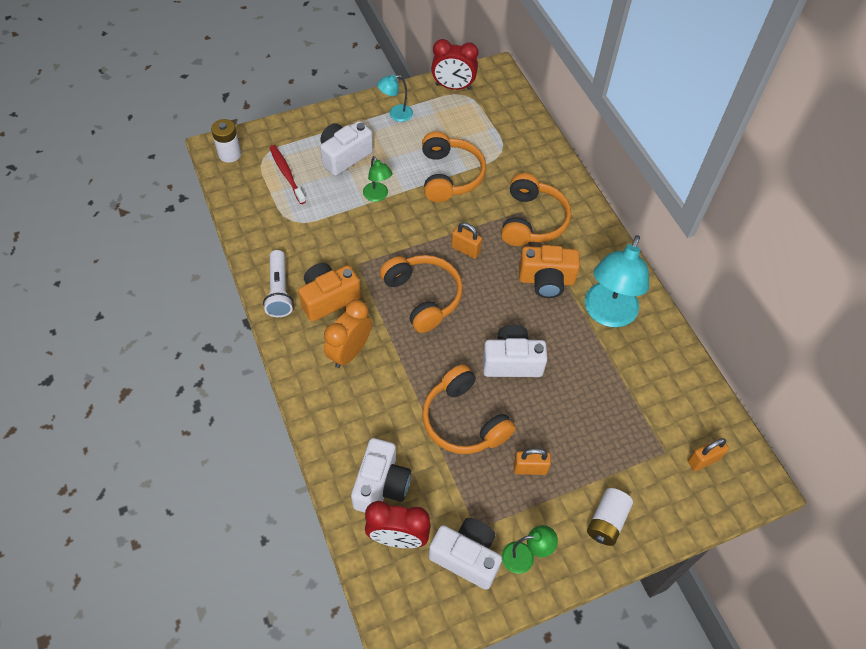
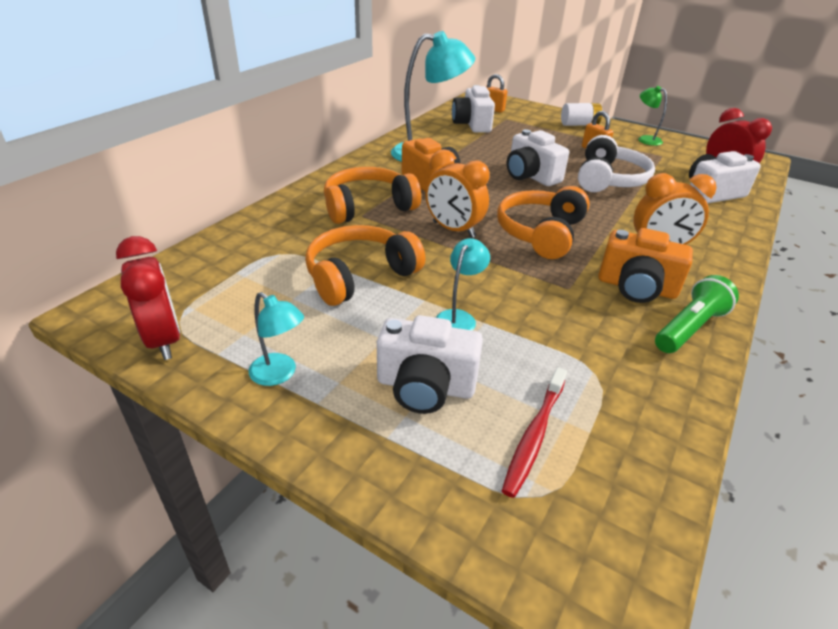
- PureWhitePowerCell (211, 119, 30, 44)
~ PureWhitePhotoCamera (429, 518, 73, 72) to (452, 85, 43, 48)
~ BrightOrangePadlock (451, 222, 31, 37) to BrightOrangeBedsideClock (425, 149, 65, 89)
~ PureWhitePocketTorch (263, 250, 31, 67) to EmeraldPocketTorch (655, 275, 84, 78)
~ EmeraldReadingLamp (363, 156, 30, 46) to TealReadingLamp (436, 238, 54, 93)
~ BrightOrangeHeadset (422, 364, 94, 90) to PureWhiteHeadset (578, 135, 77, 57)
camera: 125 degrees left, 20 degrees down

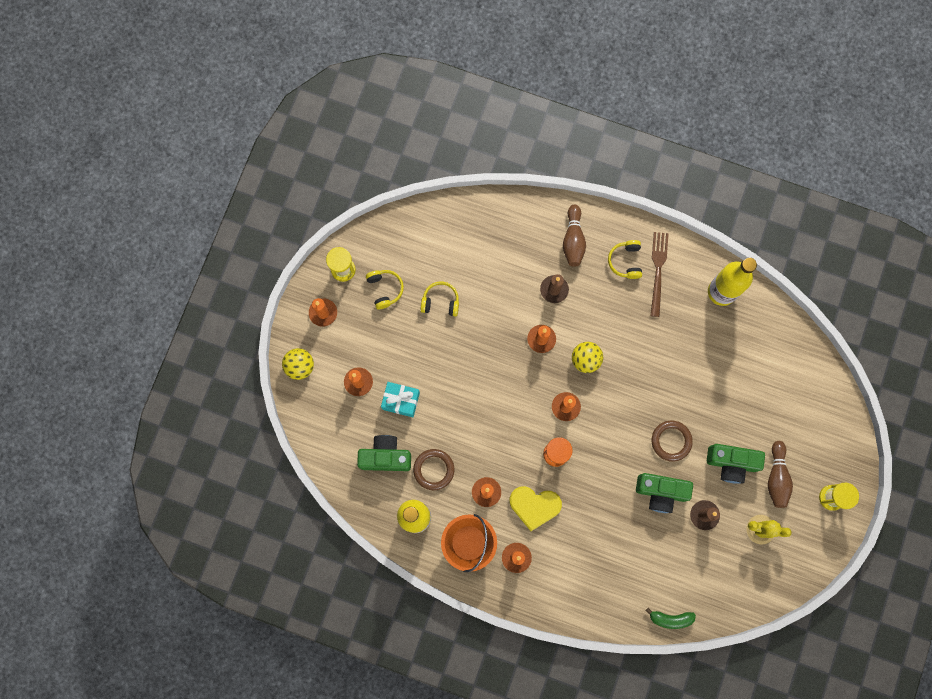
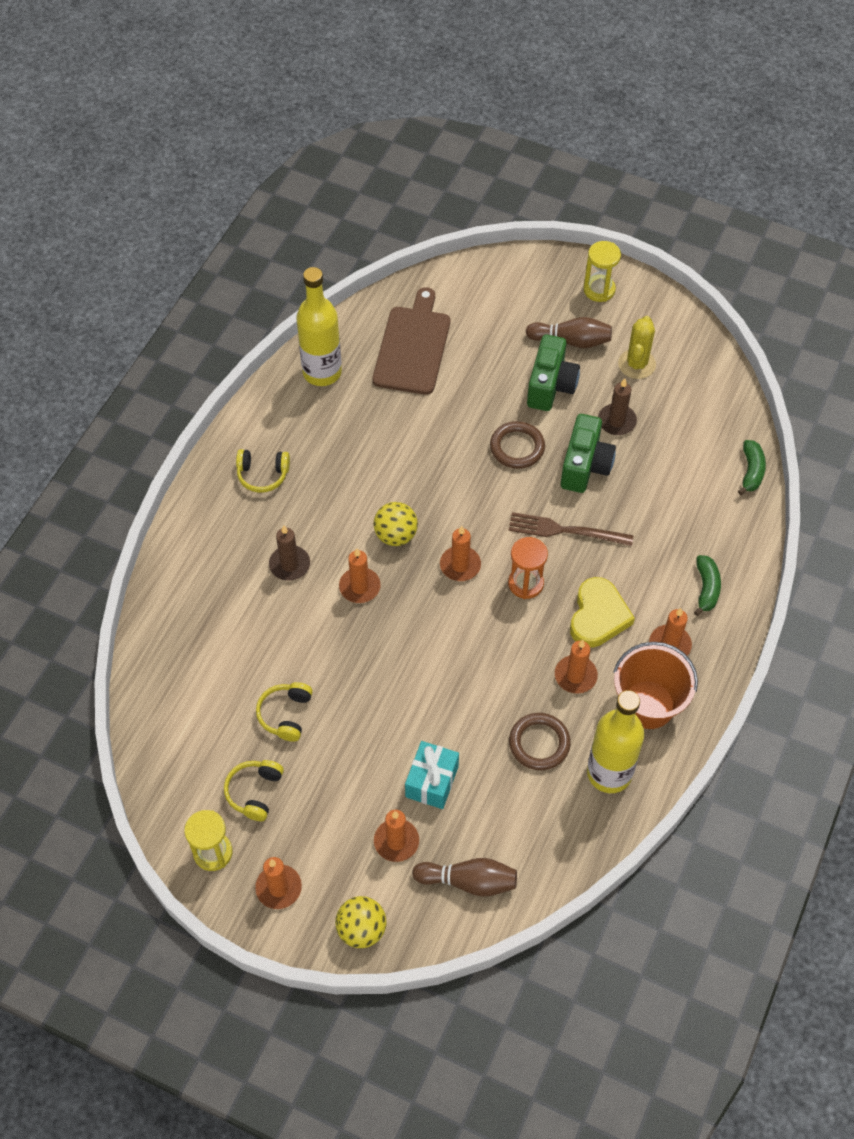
- EmeraldPhotoCamera (357, 435, 54, 36)
+ DarkBrownChoppingBoard (372, 287, 78, 108)
+ EmeraldBanana (694, 555, 27, 61)
~ DarkBrownBowlingPin (563, 205, 23, 62) to (412, 858, 105, 39)
~ DarkBrownFork (650, 232, 19, 85) to (509, 512, 124, 34)
~ YellowHeadset (366, 270, 38, 39) = (224, 760, 60, 61) 60 degrees counterclockwise
camera: 85 degrees left, 20 degrees down

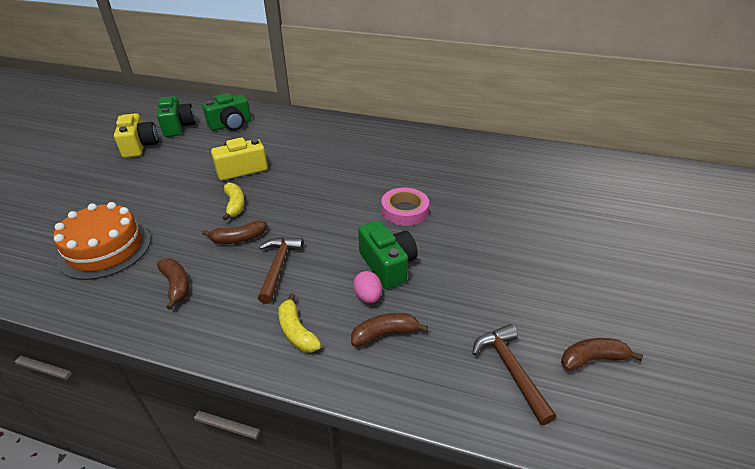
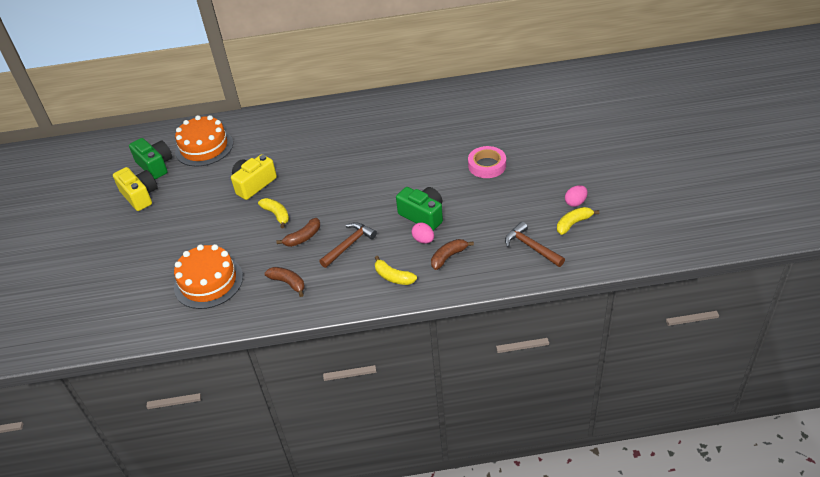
+ RosyEggShape (565, 185, 23, 22)
~ RosyTape (381, 188, 48, 38) to (468, 146, 38, 32)
~ EmeraldPhotoCamera (202, 93, 49, 38) to BrightOrangeCake (175, 115, 58, 52)
~ DarkBrownBanana (561, 338, 82, 33) to YellowBanana (557, 207, 42, 28)
~ DarkBrownHammer (258, 237, 46, 67) = (319, 222, 58, 46) 60 degrees clockwise
camera: 20 degrees left, 5 degrees up

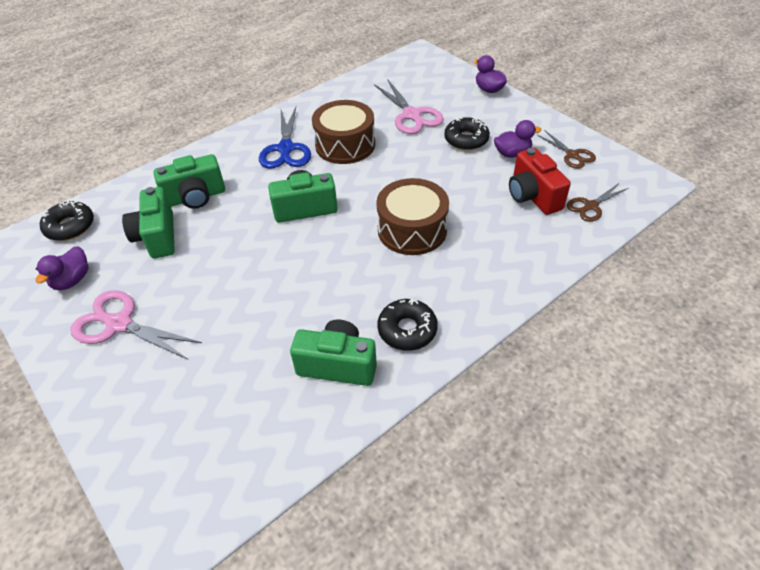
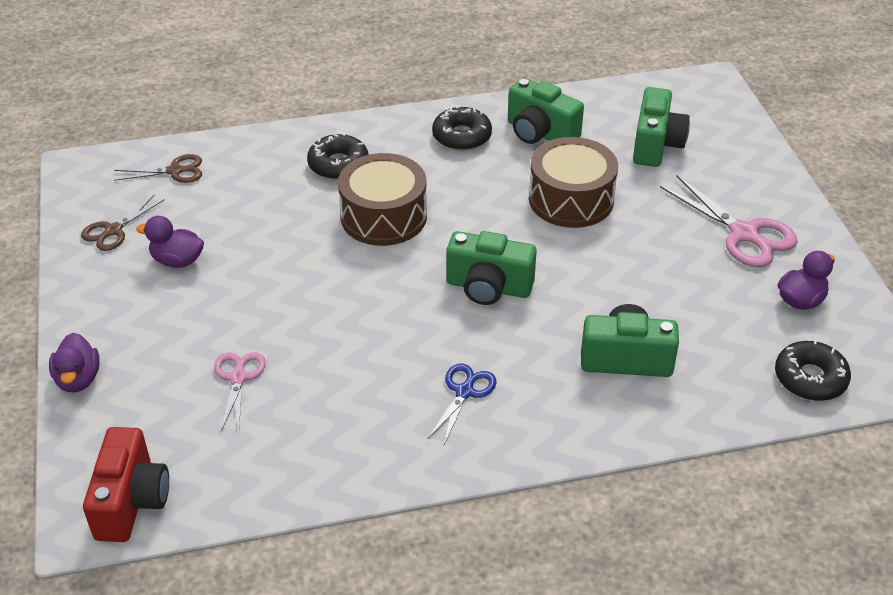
~ EmeraldPhotoCamera (122, 187, 53, 71) to (633, 87, 57, 80)
~ DarkBrownSnareDrum (312, 100, 63, 64) to (529, 137, 89, 91)
~ EbonyDonut (444, 117, 46, 33) to (307, 133, 62, 47)
~ RedPhotoCamera (509, 148, 62, 67) to (83, 427, 86, 115)
~ DarkBrownPairOfScissors (537, 131, 59, 38) = (81, 194, 84, 57) 135 degrees counterclockwise
~ BluePairOfScissors (259, 107, 52, 62) = (427, 364, 69, 81) x0.61
~ RosyPairOfScissors (374, 79, 70, 55) = (214, 352, 52, 79) x0.61
camera: 155 degrees left, 5 degrees down

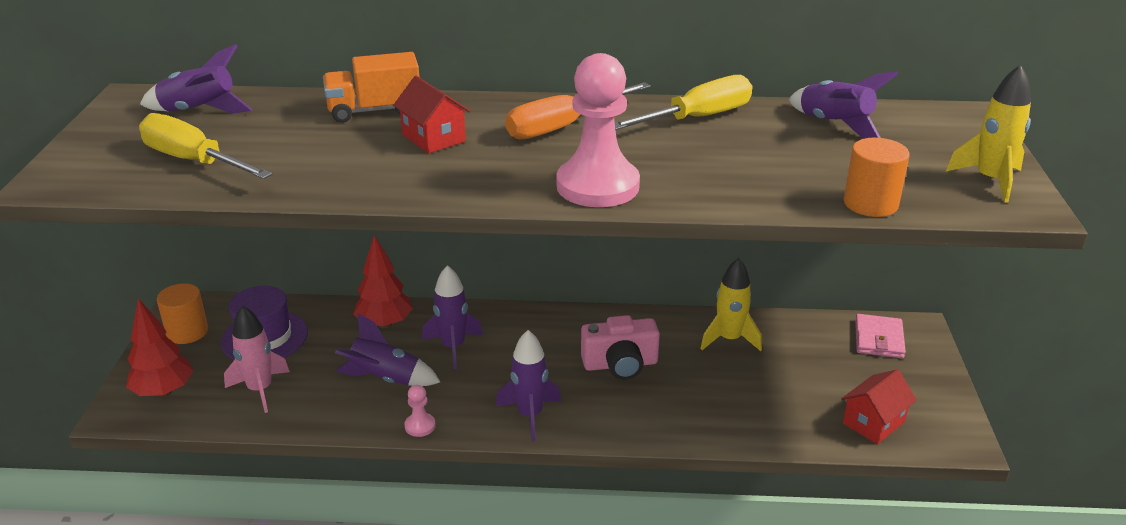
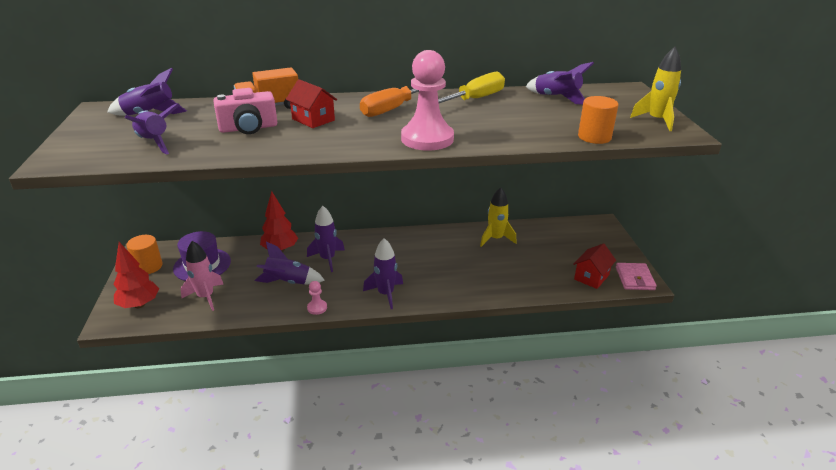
~ RosyPhotoCamera (581, 315, 79, 65) to (213, 88, 64, 46)
~ RosyWallet (855, 314, 51, 44) to (616, 263, 41, 27)
~ YellowFlatScrewdriver (139, 113, 134, 66) to RoyalPurpleRocket (125, 103, 55, 52)
camera: 10 degrees left, 0 degrees up

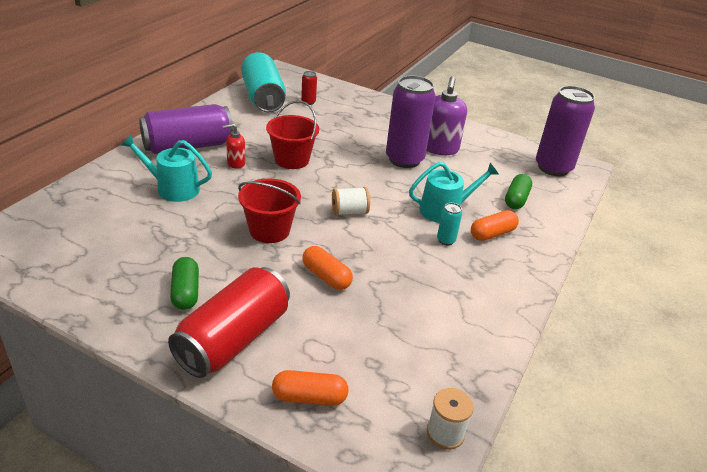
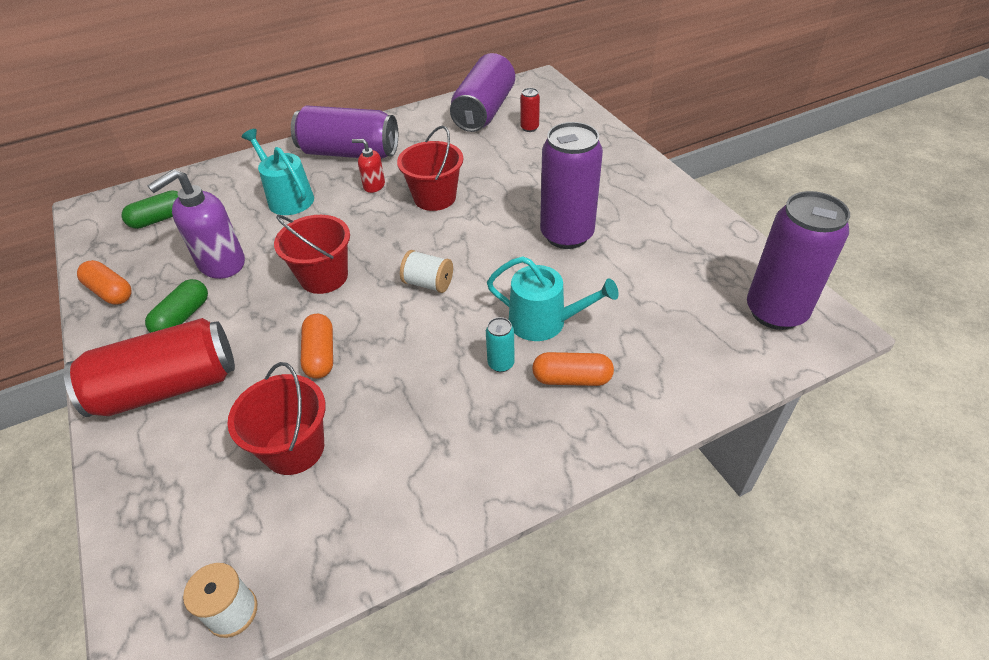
+ RedSandBucket (227, 362, 99, 113)
~ BrightOrangePillShape (272, 370, 77, 36) to (77, 260, 54, 45)
~ RoyalPurplePumpBottle (426, 76, 41, 79) to (147, 169, 98, 110)
~ EmeraldPillShape (505, 174, 27, 35) to (122, 190, 56, 39)
~ TealCan (241, 52, 45, 60) to RoyalPurpleCan (450, 53, 65, 79)
camera: 40 degrees right, 10 degrees up

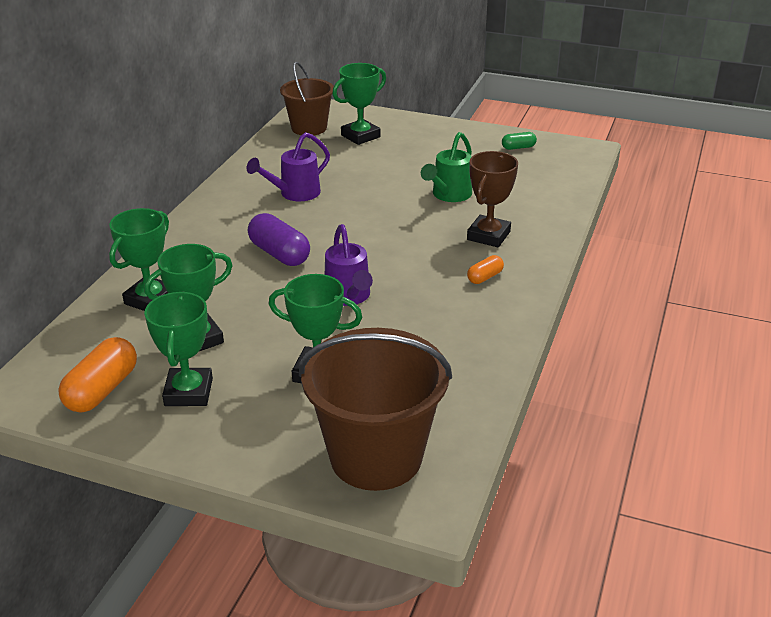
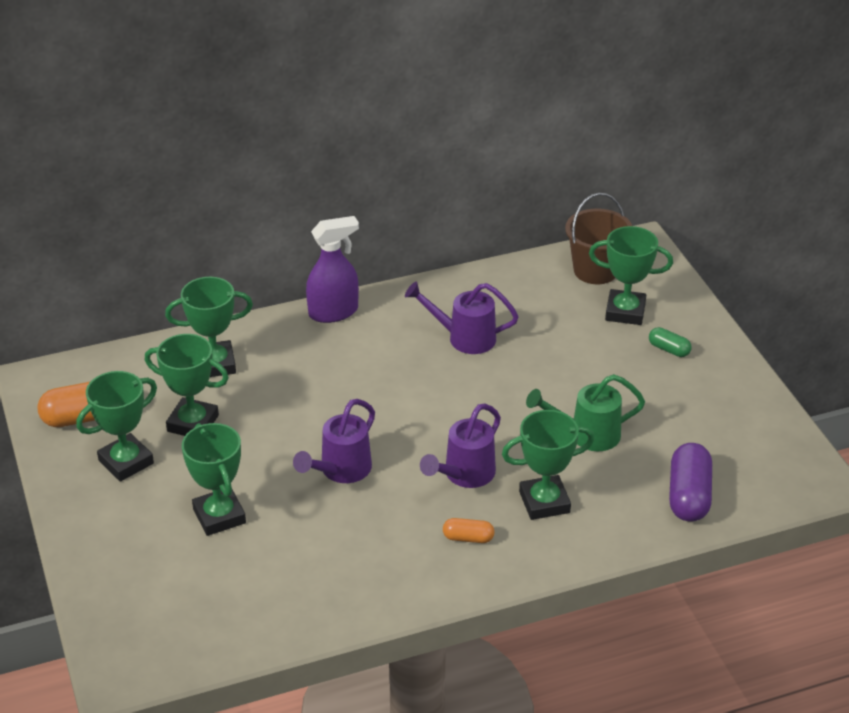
- DarkBrownSandBucket (299, 328, 153, 163)
+ RoyalPurpleSprayBottle (306, 216, 53, 107)
+ RoyalPurpleWateringCan (420, 404, 81, 84)
~ RoyalPurplePillShape (248, 213, 62, 53) to (669, 443, 43, 78)
~ EmeraldPillShape (502, 132, 35, 18) to (649, 327, 43, 30)
~ DarkBrownTrophy (467, 151, 51, 96) to EmeraldTrophy (502, 410, 92, 110)
camera: 50 degrees right, 5 degrees up

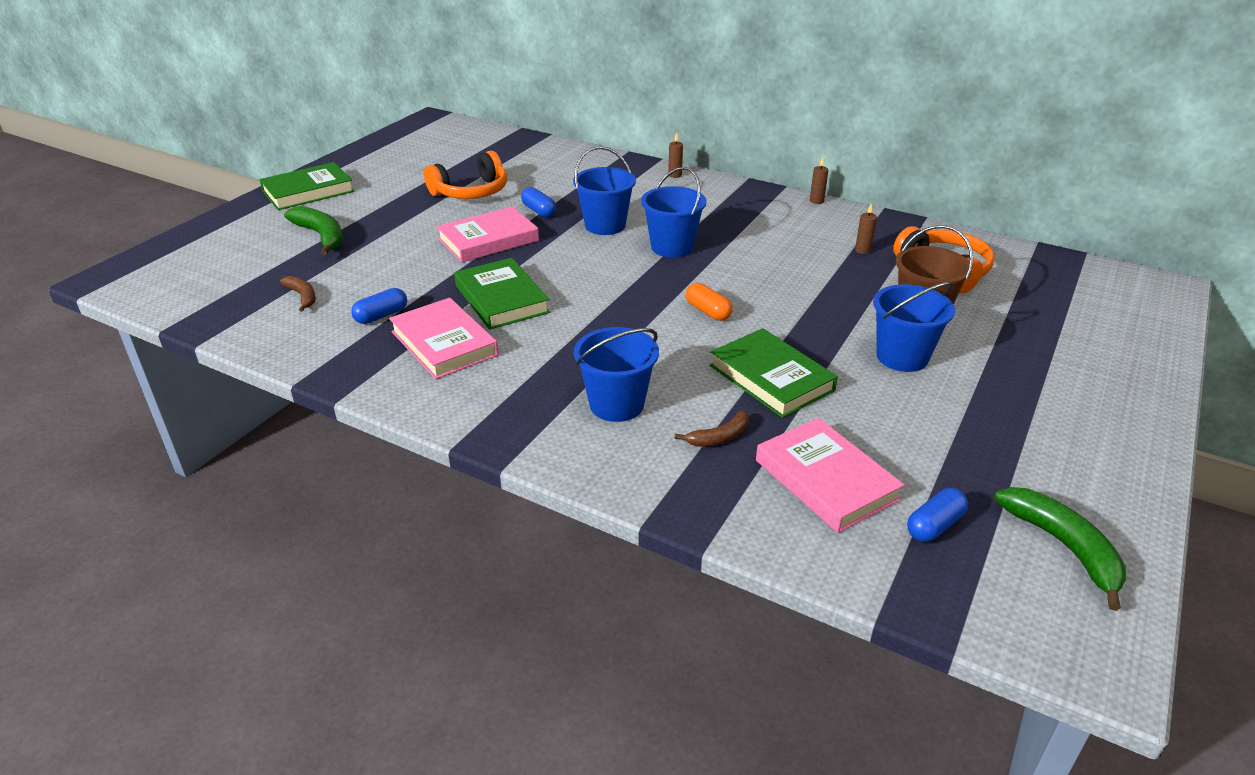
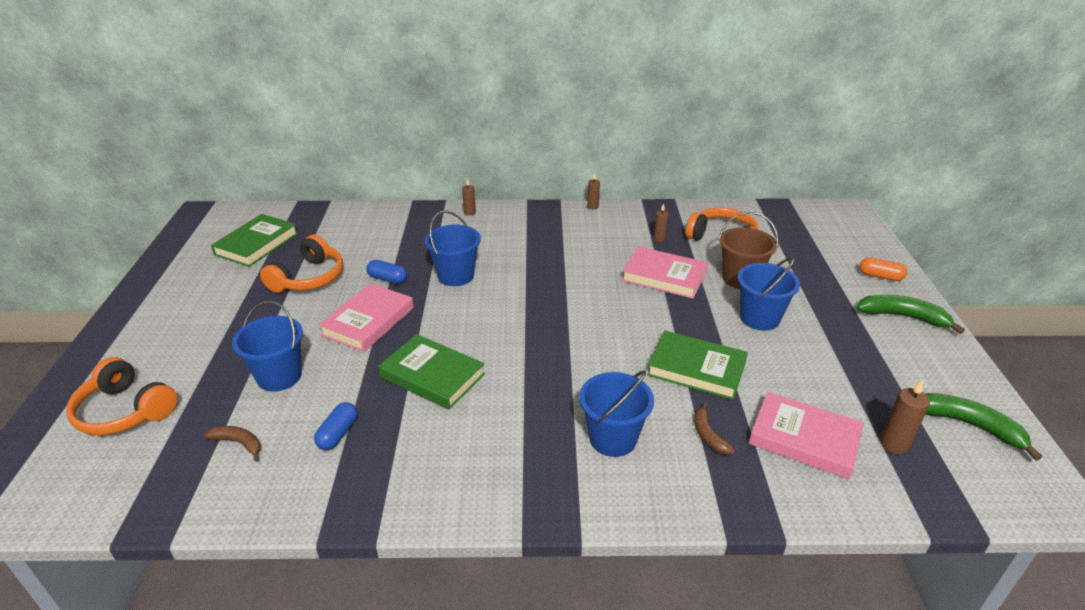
+ BrightOrangeHeadset (66, 357, 111, 78)
~ EmeraldHardcover (259, 162, 95, 48) to (211, 214, 87, 53)
~ EmeraldBanana (284, 206, 59, 50) to (857, 295, 108, 39)
~ RosyHardcover (389, 298, 109, 81) to (622, 246, 86, 53)
~ BlueSandBucket (641, 167, 66, 91) to (232, 301, 71, 91)
~ BrightOrangePillShape (686, 283, 47, 38) to (859, 257, 48, 24)
~ BluePillShape (907, 488, 61, 54) to DarkBrownPillarCandle (880, 379, 50, 75)
~ DarkBrownBanana (675, 410, 74, 37) = (694, 402, 41, 53) 135 degrees clockwise
camera: 30 degrees left, 0 degrees up

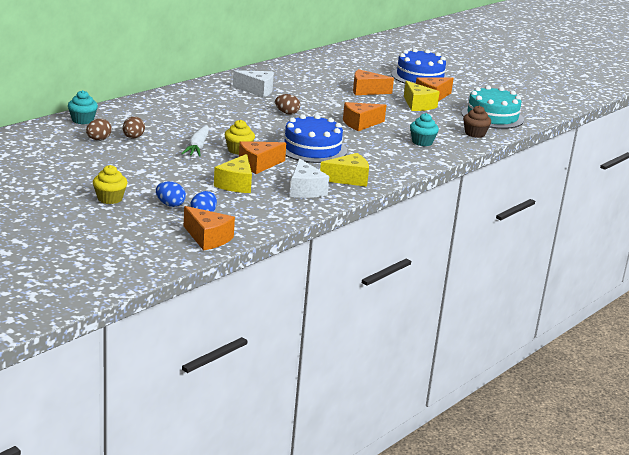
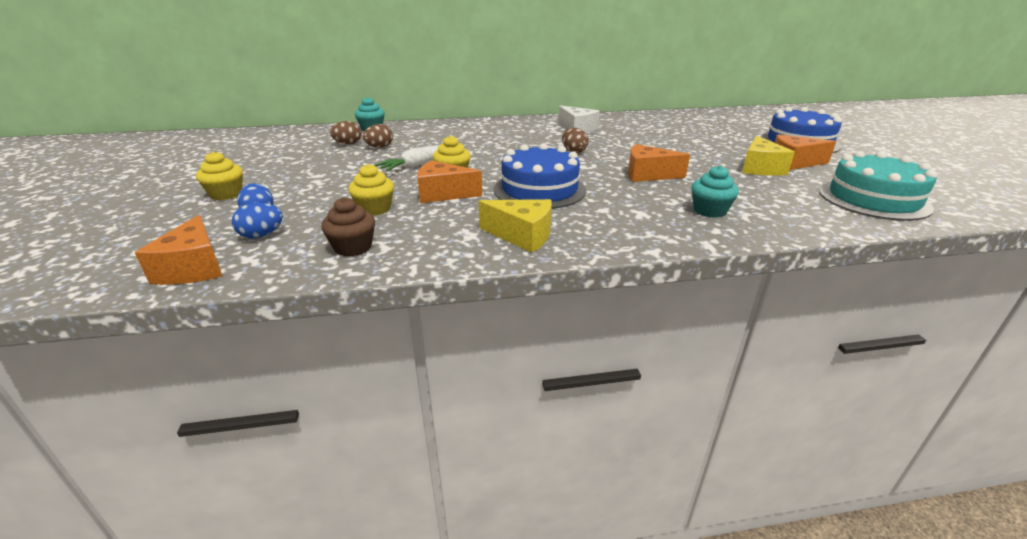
- PureWhitePieceOfCheese (290, 158, 39, 40)
- BrightOrangePieceOfCheese (353, 69, 41, 26)
~ DarkBrownFairyCake (463, 105, 28, 33) to (321, 197, 54, 60)
~ YellowPieceOfCheese (214, 154, 38, 39) to YellowFairyCake (348, 164, 46, 51)
camera: 40 degrees right, 5 degrees up

